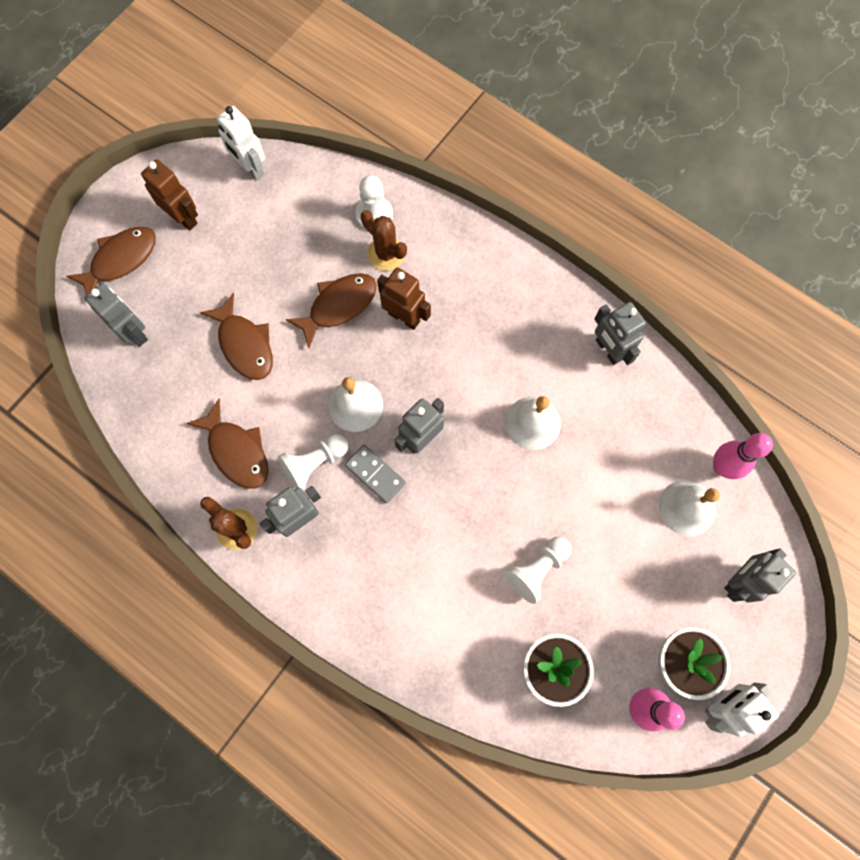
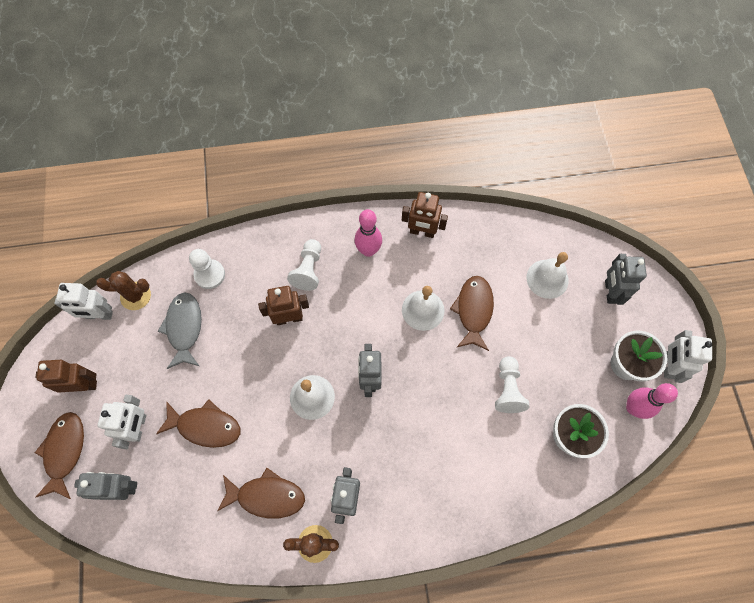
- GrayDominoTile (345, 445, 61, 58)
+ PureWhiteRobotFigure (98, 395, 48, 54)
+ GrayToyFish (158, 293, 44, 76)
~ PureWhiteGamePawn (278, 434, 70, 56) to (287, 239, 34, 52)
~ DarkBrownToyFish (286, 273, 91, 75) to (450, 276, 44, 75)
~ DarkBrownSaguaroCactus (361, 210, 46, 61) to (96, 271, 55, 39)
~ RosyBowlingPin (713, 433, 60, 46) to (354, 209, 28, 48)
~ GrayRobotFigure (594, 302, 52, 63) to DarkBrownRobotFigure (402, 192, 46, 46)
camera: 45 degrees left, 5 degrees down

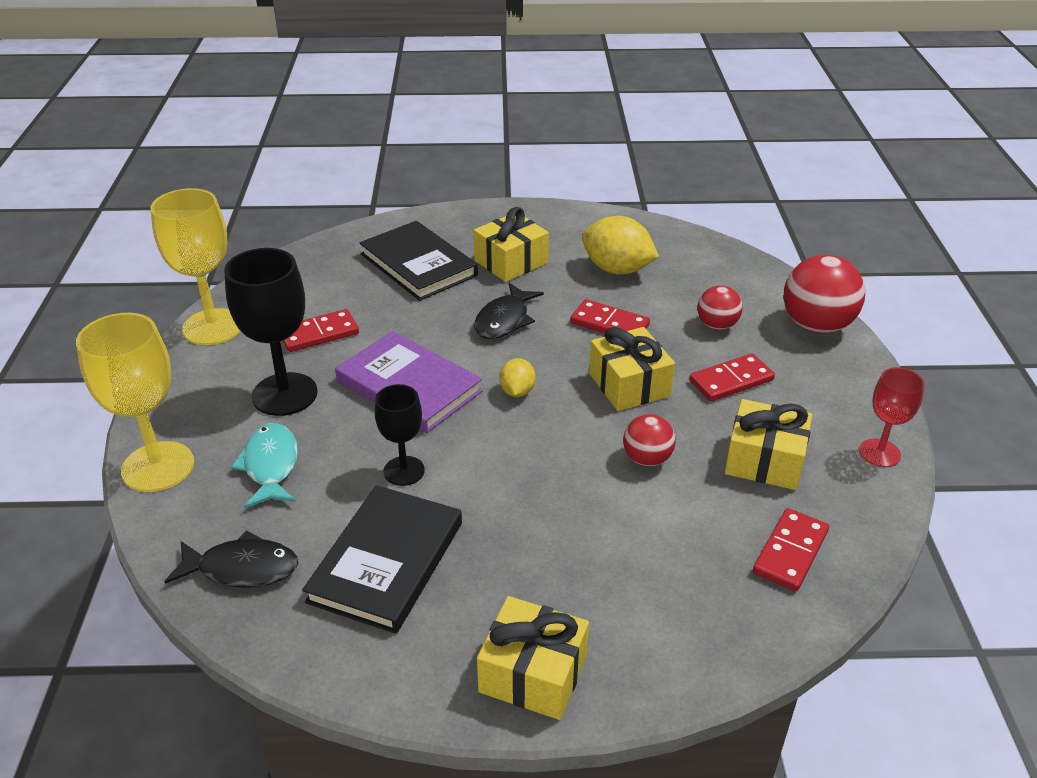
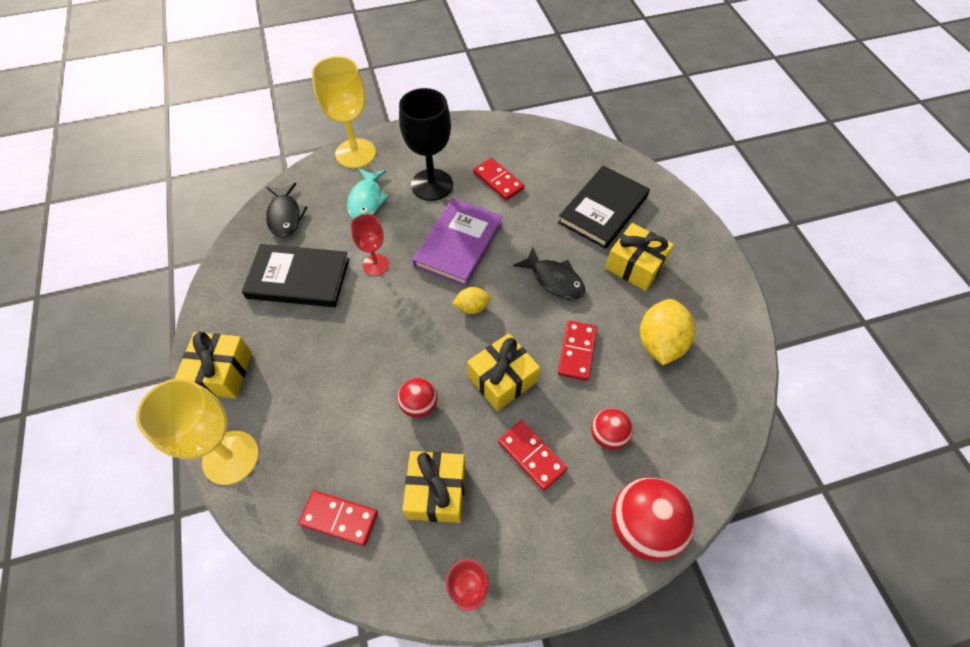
~ YellowChalice (151, 188, 89, 157) to (136, 378, 123, 107)
~ EbonyChalice (375, 384, 50, 102) to RedChalice (351, 214, 38, 62)
~ TealToyFish (231, 423, 67, 85) = (347, 169, 42, 50) 120 degrees clockwise
~ EbonyToyFish (474, 283, 70, 56) = (513, 247, 72, 53) 150 degrees counterclockwise
camera: 75 degrees right, 20 degrees up

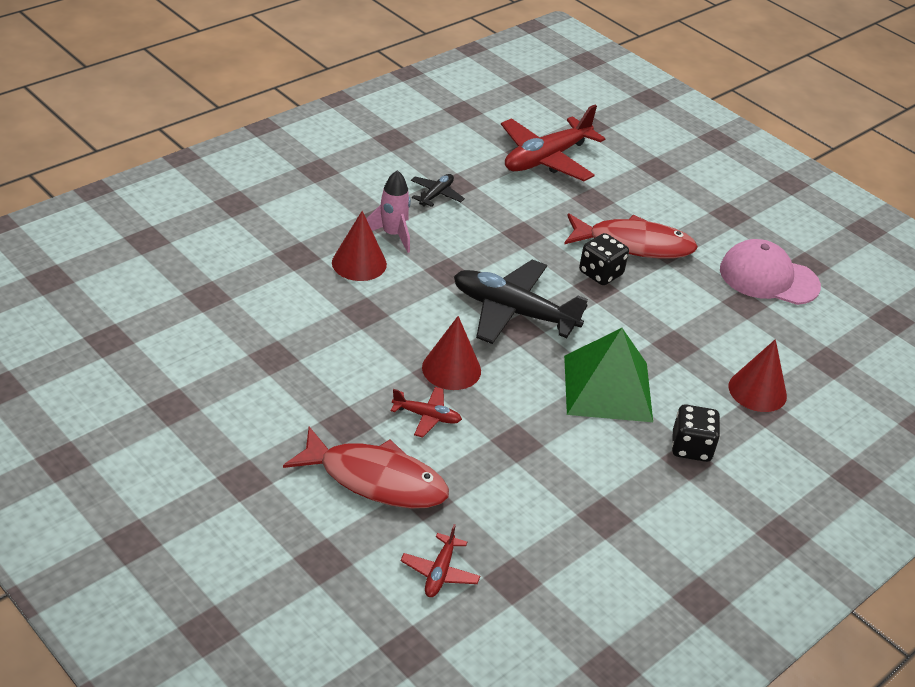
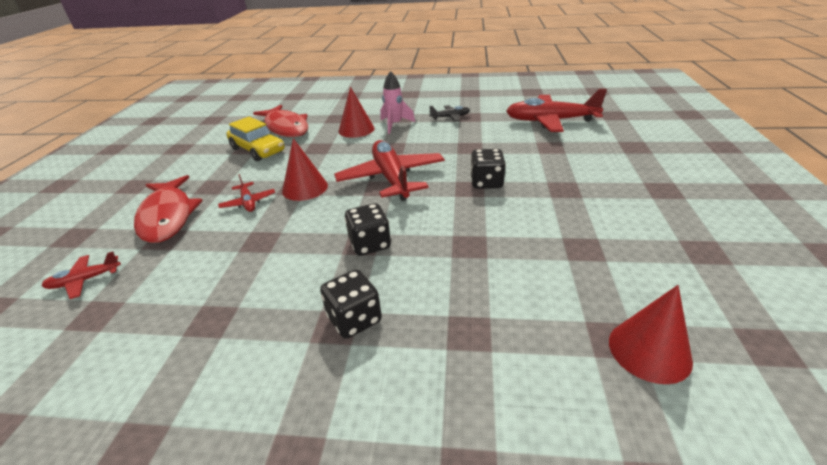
- RosyBaseballCap (720, 239, 101, 66)
+ YellowAutomobile (226, 117, 58, 44)
~ RedToyFish (564, 214, 134, 45) to (253, 105, 55, 32)
~ RedSolidCone (729, 339, 58, 73) to (609, 285, 84, 99)
~ EmeraldPyramidShape (564, 328, 89, 94) to EbonyDie (345, 203, 46, 53)
~ EbonyToyPlane (454, 259, 134, 85) to RedToyPlane (334, 140, 111, 61)
camera: 55 degrees right, 5 degrees down

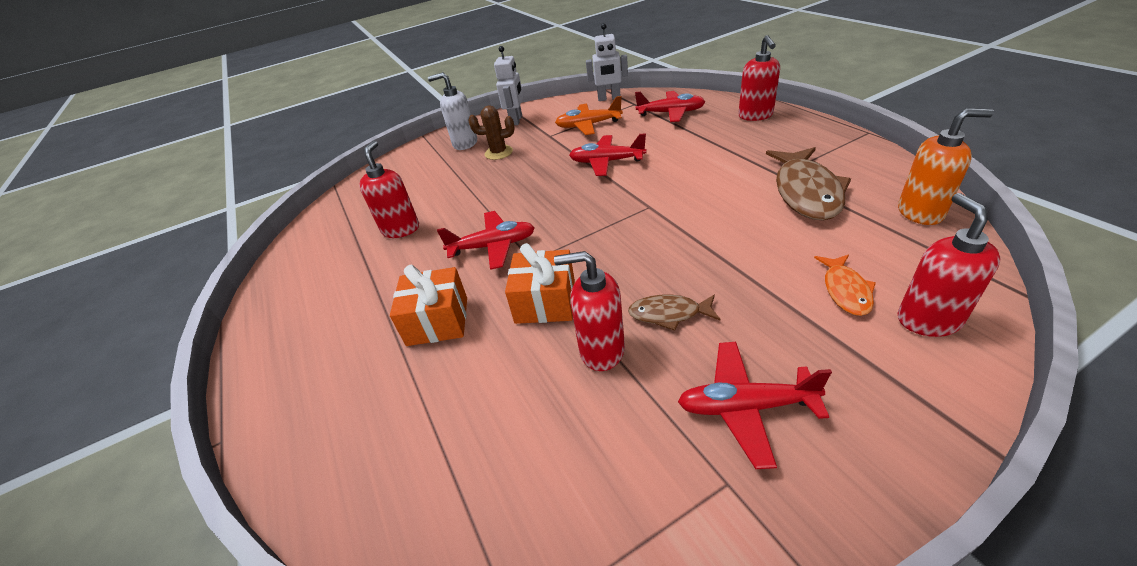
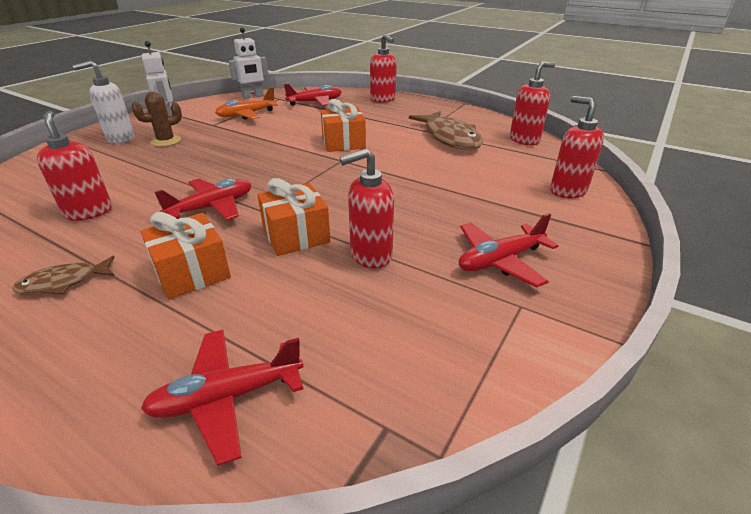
- BrightOrangeToyFish (814, 254, 62, 62)
+ BrightOrangeGift (321, 99, 45, 53)
~ RedToyPlane (569, 133, 77, 43) to (141, 330, 163, 136)
~ DarkBrownToyFish (628, 295, 92, 36) to (12, 256, 103, 39)
~ BrightOrangePumpBottle (898, 109, 96, 116) to RedPumpBottle (510, 61, 45, 84)
camera: 35 degrees left, 5 degrees down

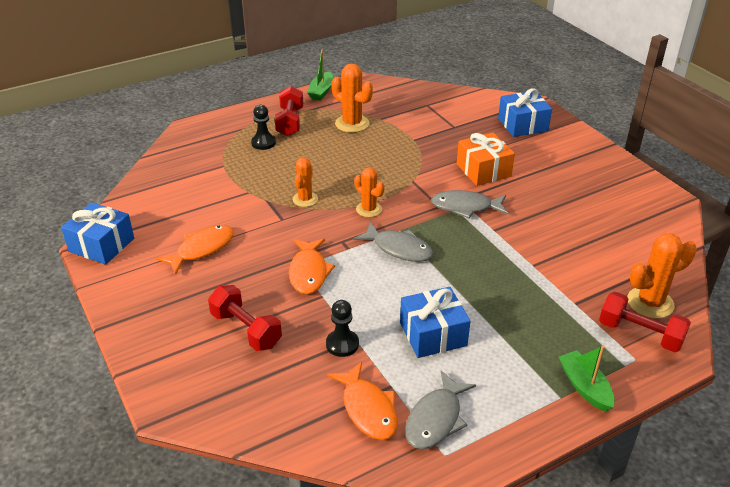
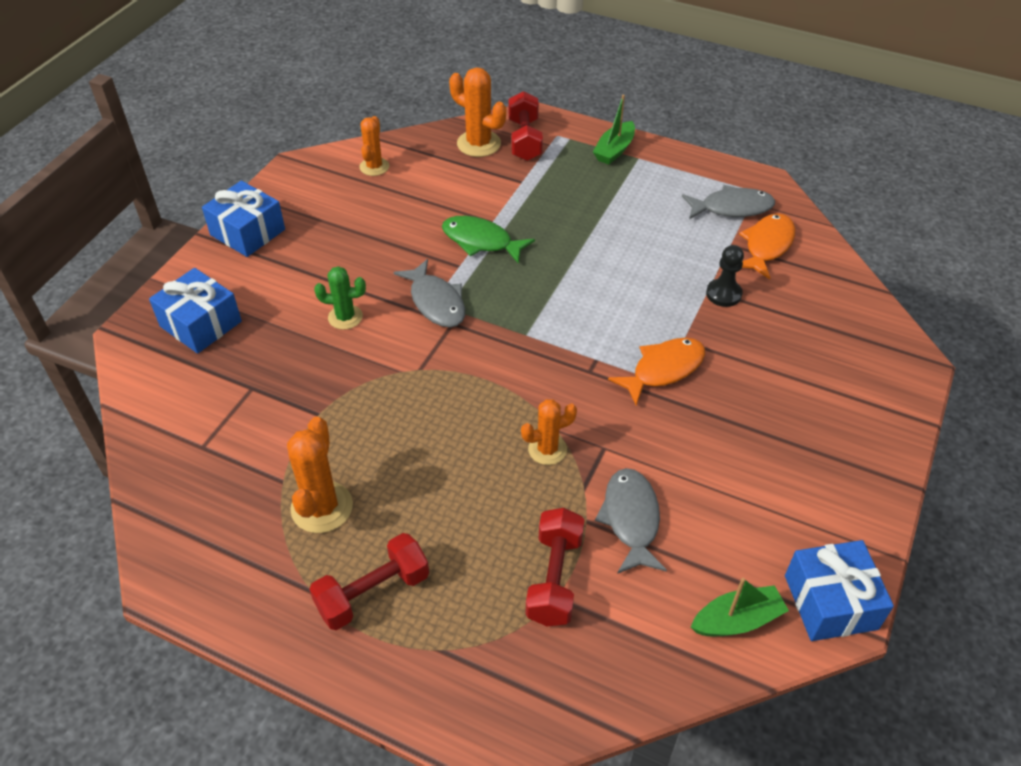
- BrightOrangeToyFish (156, 225, 78, 49)
- EbonyGamePawn (251, 105, 25, 45)
+ EmeraldToyFish (442, 216, 93, 48)
~ RedFreeWeight (208, 285, 74, 66) to (526, 508, 59, 119)
~ EmeraldBoat (307, 50, 26, 51) to (691, 578, 98, 58)
~ GrayToyFish (353, 222, 80, 40) to (595, 468, 72, 106)
~ BrightOrangeSaguaroCactus (354, 167, 30, 50) to (359, 116, 30, 60)
~ BlueGift (400, 287, 70, 71) to (202, 181, 83, 76)
~ BrightOrangeGift (457, 133, 58, 53) to EmeraldSaguaroCactus (314, 266, 52, 64)
camera: 125 degrees left, 10 degrees up

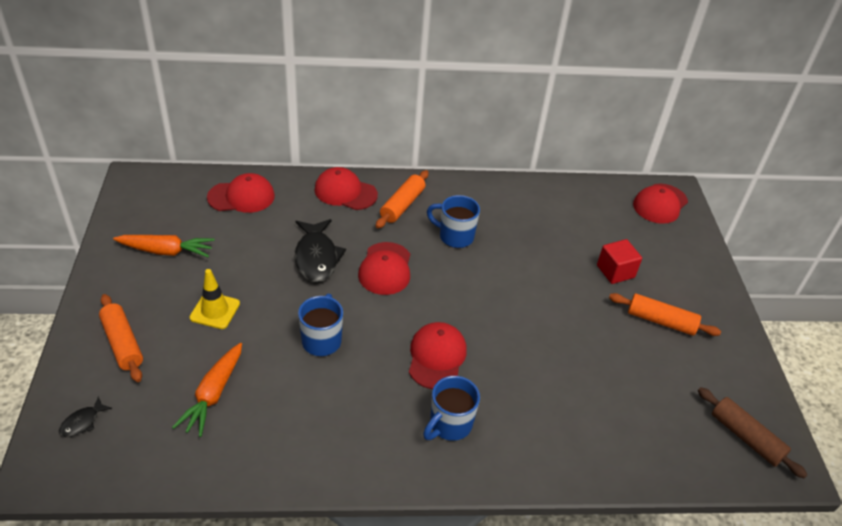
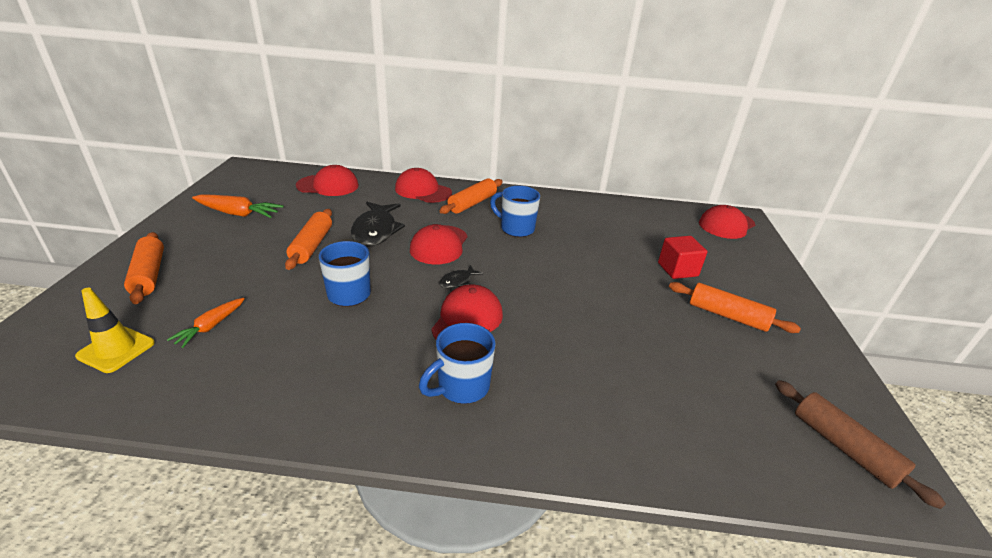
+ BrightOrangePastryRoller (285, 209, 47, 61)
~ EbonyToyFish (59, 397, 53, 40) to (439, 265, 44, 23)
~ YellowSafetyCone (190, 269, 50, 60) to (75, 288, 80, 85)
~ BrightOrangeRootVegetable (172, 343, 70, 94) = (167, 298, 78, 50) x0.64
camera: 10 degrees right, 10 degrees down

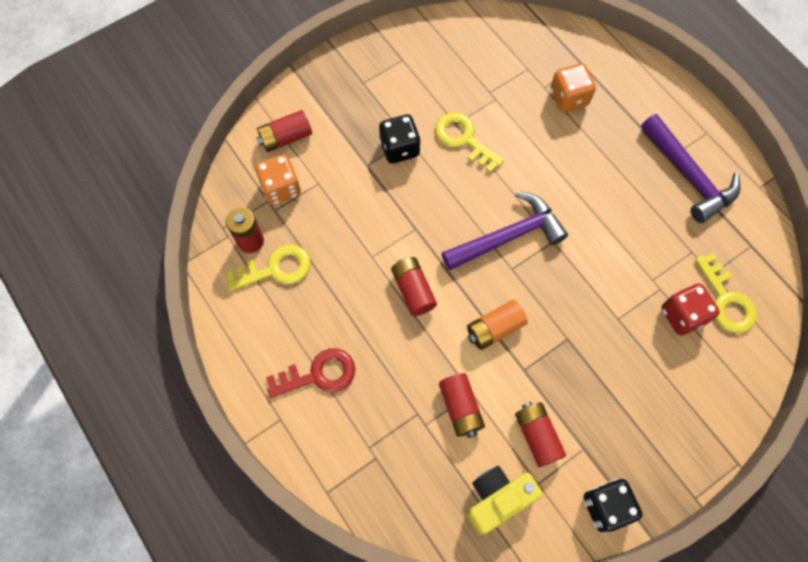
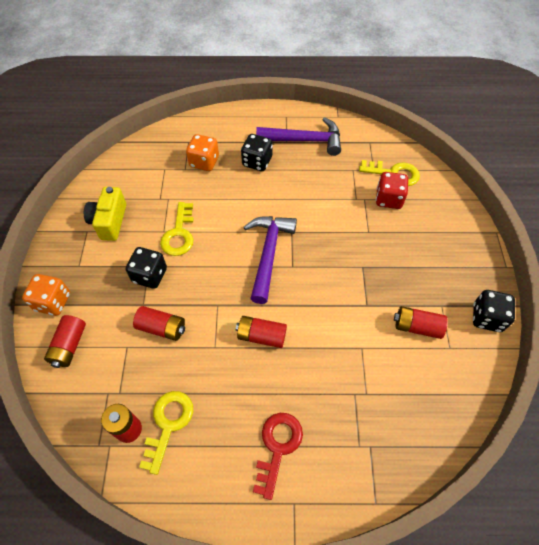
- BrightOrangePowerCell (467, 300, 61, 50)
+ EbonyDie (241, 134, 32, 37)
~ BrightOrangeDie (255, 154, 46, 51) to (22, 274, 48, 42)
~ RedPowerCell (439, 373, 46, 65) to (133, 306, 52, 35)
~ YellowPhotoCamera (467, 466, 76, 68) to (84, 187, 42, 54)
~ YellowKey (435, 113, 69, 60) = (160, 202, 34, 54) 75 degrees counterclockwise
camera: 55 degrees left, 10 degrees down

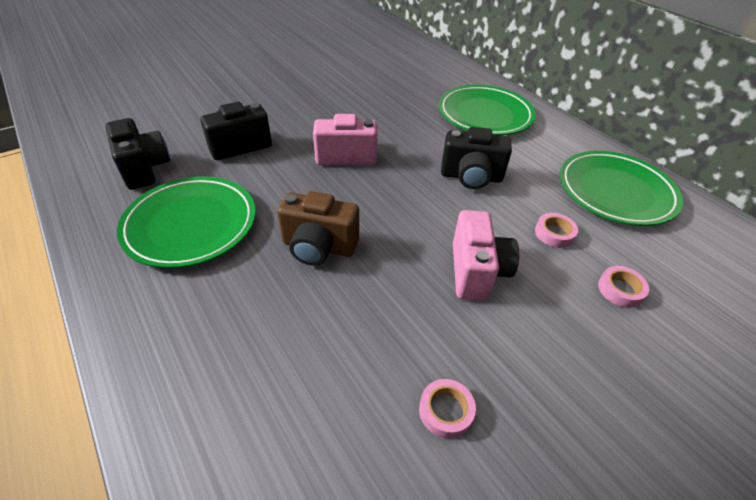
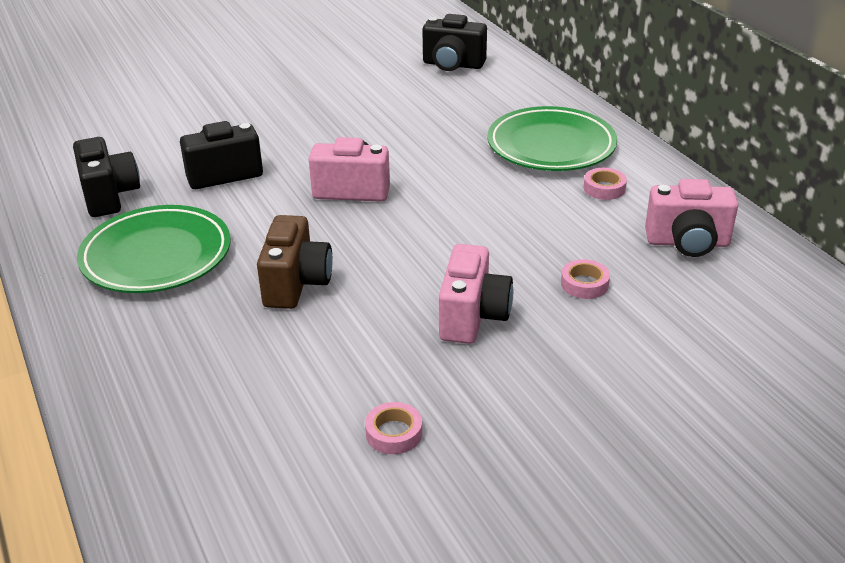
~ EbonyPhotoCamera (441, 127, 71, 62) to (422, 14, 65, 57)
~ RosyTape (598, 266, 51, 42) to (584, 168, 43, 32)
~ EmeraldDinnerPlate (560, 151, 123, 75) to RosyPhotoCamera (645, 179, 93, 78)
~ DarkBrownPhotoCamera (277, 191, 82, 75) = (257, 215, 75, 94) 105 degrees counterclockwise
camera: 10 degrees right, 10 degrees down

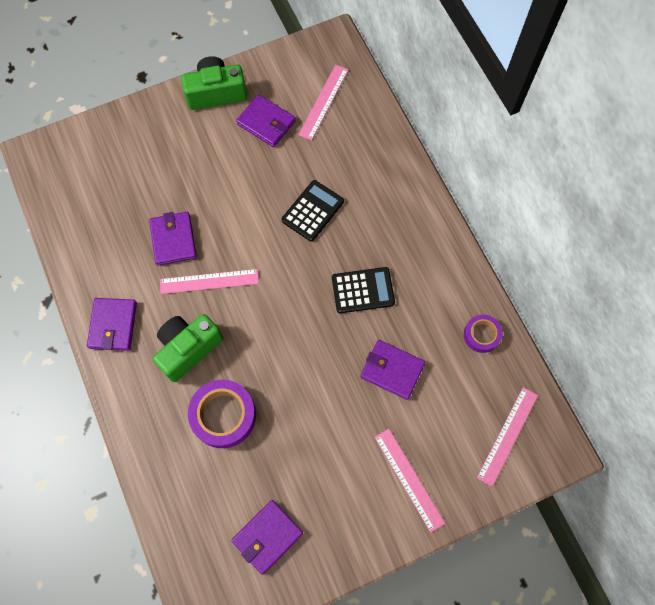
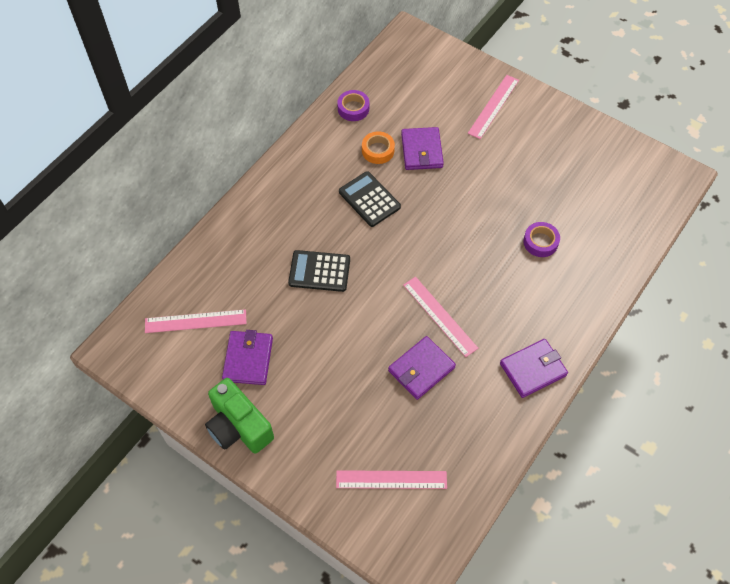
- EmeraldPhotoCamera (153, 314, 70, 68)
- RoyalPurpleWallet (231, 500, 72, 75)
+ BrightOrangeTape (362, 131, 33, 33)
~ RosyStraightedge (477, 387, 61, 100) to (336, 470, 111, 19)
~ RoyalPurpleTape (188, 380, 68, 68) = (523, 222, 37, 35) x0.58
camera: 120 degrees left, 10 degrees down

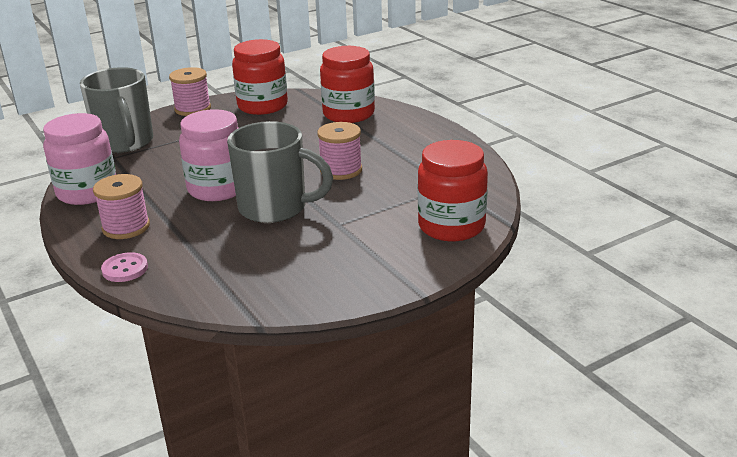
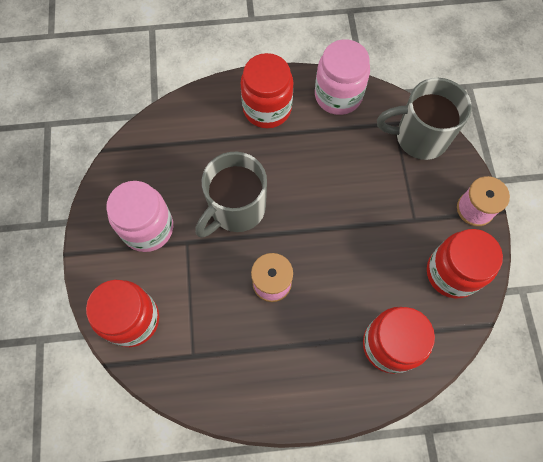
- RosySewingButton (101, 252, 47, 30)
~ RosyJamJar (179, 109, 60, 92) to (106, 181, 67, 71)
~ RosySpool (93, 174, 57, 65) to RedJamJar (241, 53, 52, 75)
camera: 115 degrees right, 40 degrees up

